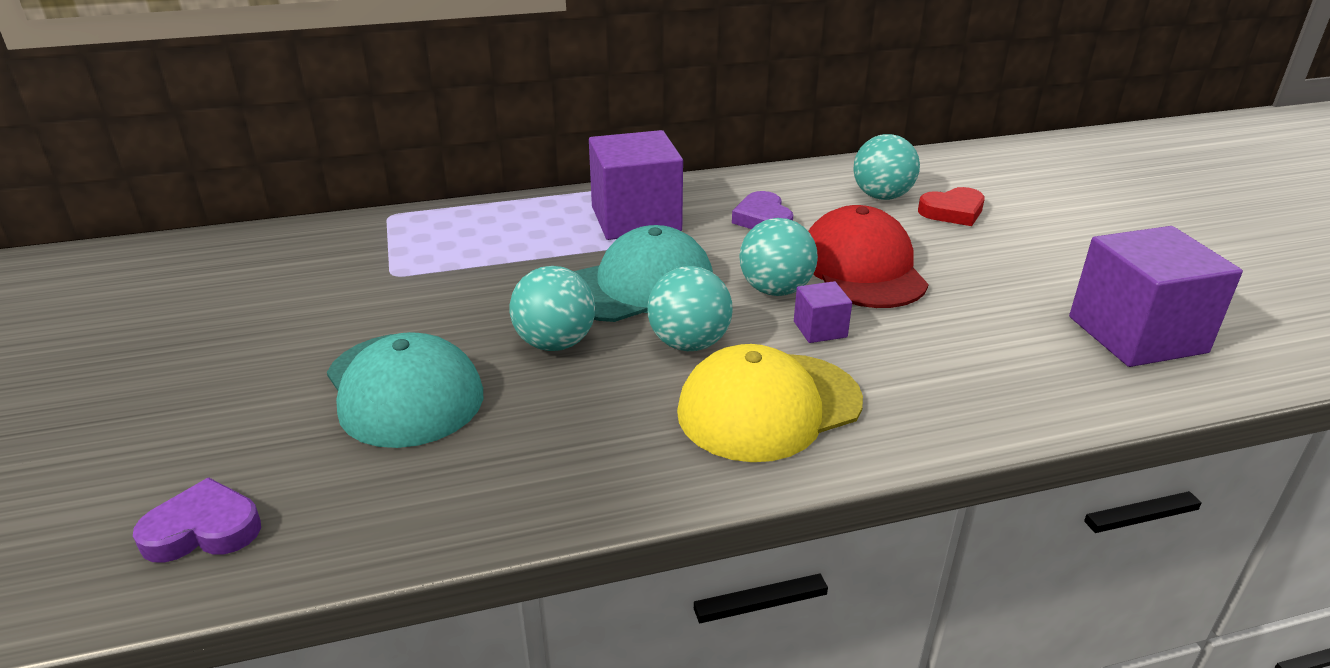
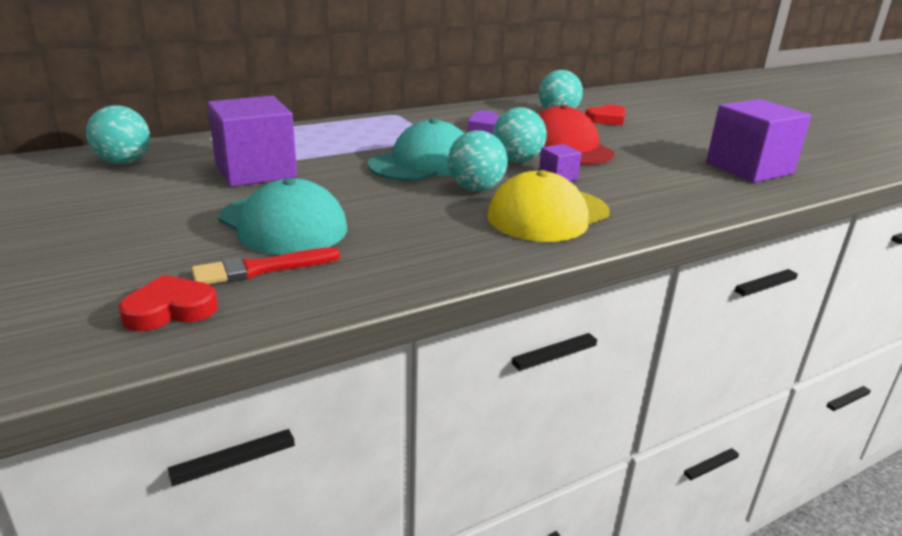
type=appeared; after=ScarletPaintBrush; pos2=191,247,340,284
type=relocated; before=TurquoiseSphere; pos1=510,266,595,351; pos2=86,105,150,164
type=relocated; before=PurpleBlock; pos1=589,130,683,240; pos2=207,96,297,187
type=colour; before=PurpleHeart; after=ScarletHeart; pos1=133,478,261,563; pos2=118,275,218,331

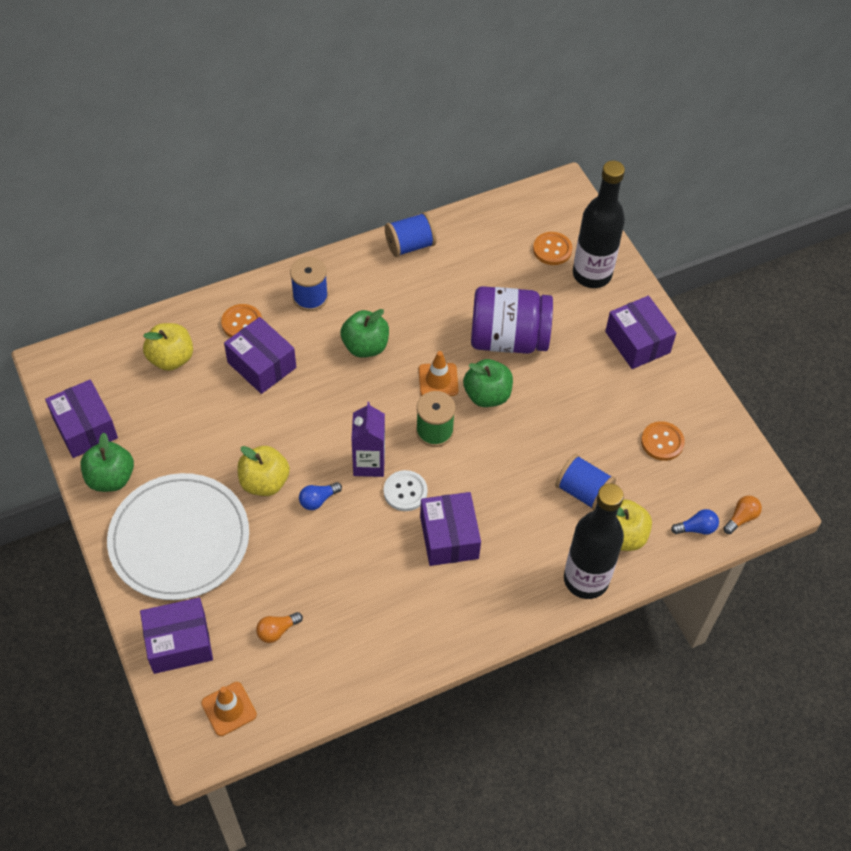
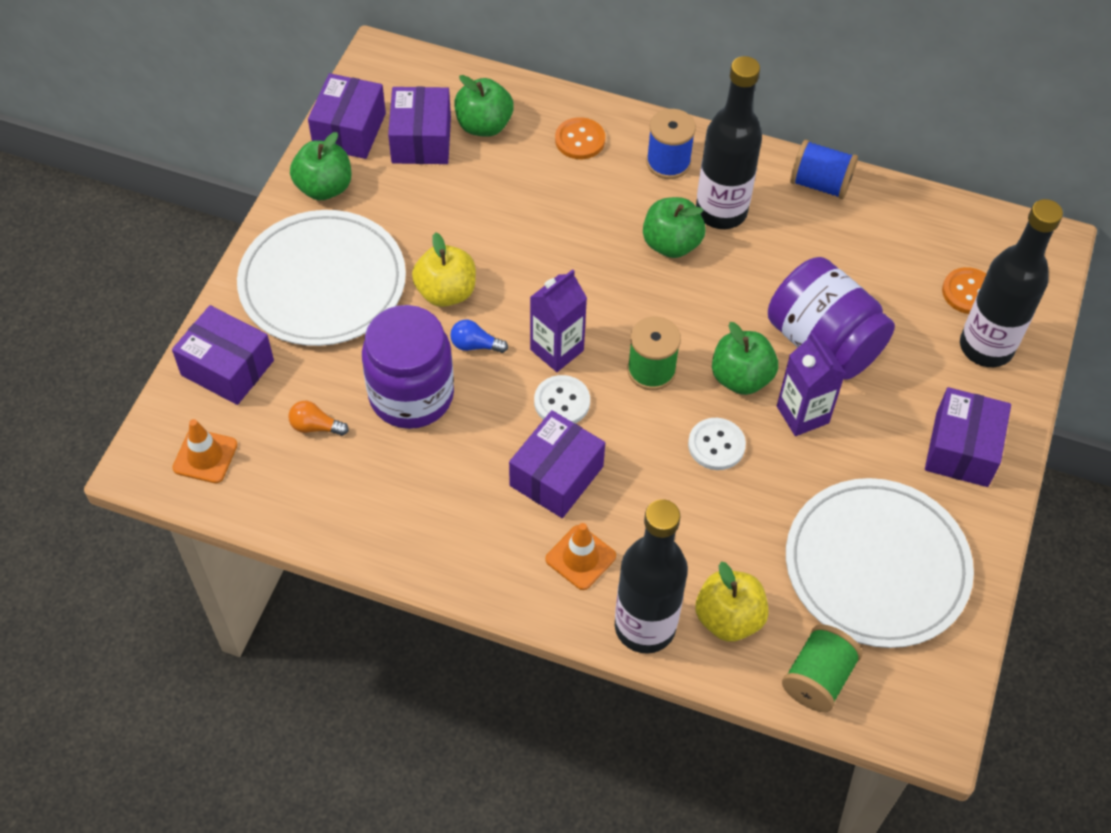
type=missing; before=CobaltSpool; pos1=555,454,616,511
type=missing; before=OrangeColouredBulb; pos1=724,495,762,534
type=appeared; after=PurplePreserveJar; pos2=362,305,454,429
type=appeared; after=WhiteSewingButton; pos2=688,418,746,470
type=appeared; after=BlackFlask; pos2=696,56,762,229
type=appeared; after=PurpleJuiceCarton; pos2=777,332,845,436
type=relocated; before=PurplePackage; pos1=224,317,296,394; pos2=388,87,451,164
type=relocated; before=OrangeColouredTrafficCone; pos1=419,351,459,396; pos2=545,523,616,590
type=exchanged; before=OrangeColouredSewingButton; after=WhiteDinnerPlate; pos1=641,421,685,461; pos2=786,478,974,648
type=exchanged; before=CobaltBulb; after=LeafGreenSpool; pos1=671,509,719,534; pos2=782,624,862,712
type=colour; before=YellowAppleFruit; after=LeafGreenAppleFruit; pos1=143,323,193,371; pos2=454,75,514,137

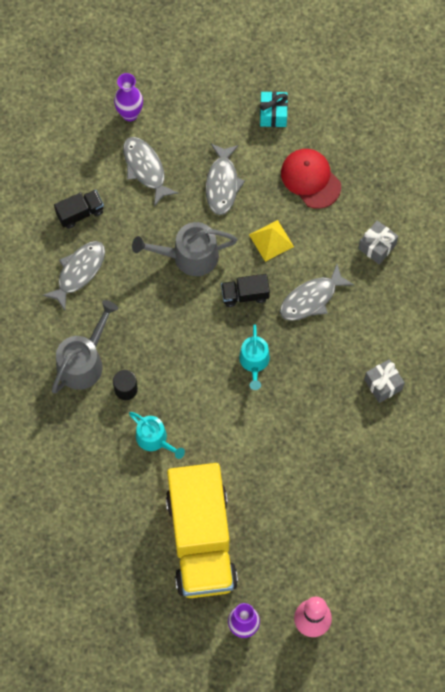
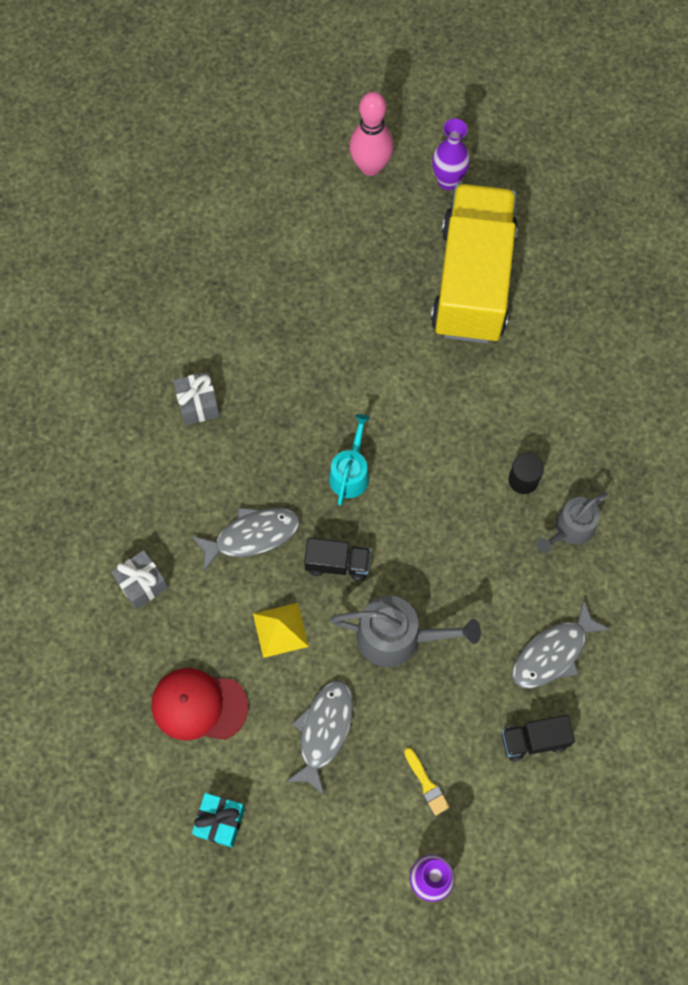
type=missing; before=TurquoiseSprinklingCan; pos1=129,412,185,459
type=exchanged; before=GrayToyFish; after=YellowPaintBrush; pos1=123,137,179,206; pos2=404,748,450,815
type=spun; before=ScarletCap; pos1=281,149,341,209; pos2=151,668,248,740; turn=120
type=size; before=GraySprinklingCan; pos1=51,300,118,394; pos2=537,492,608,554; scale=0.67

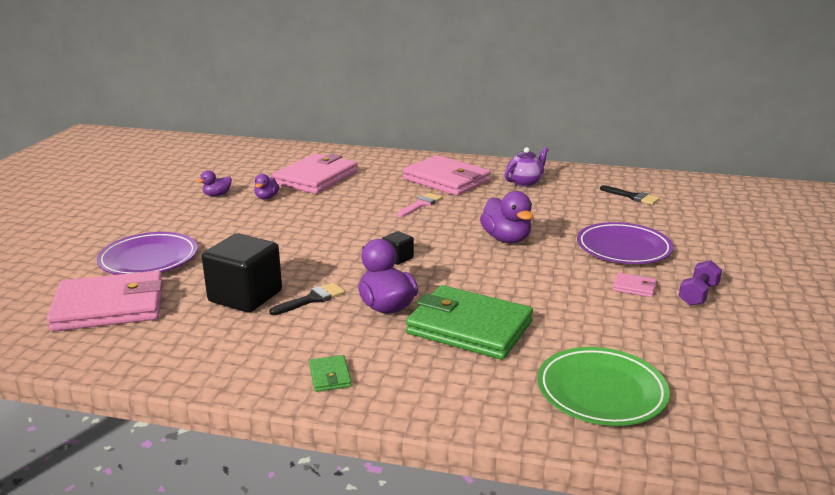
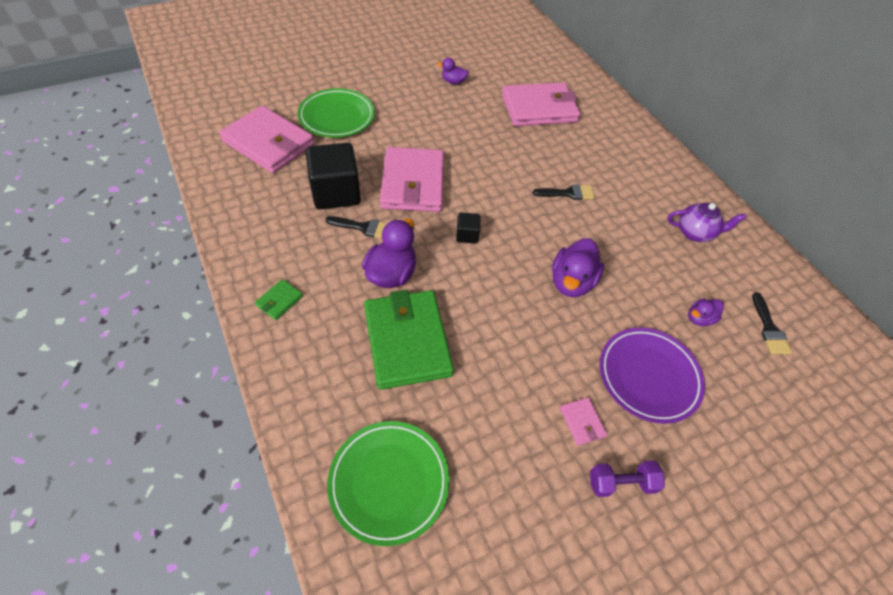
type=relocated; before=PurpleDuck; pos1=254,174,279,199; pos2=688,298,724,326
type=relocated; before=PinkWallet; pos1=403,155,491,196; pos2=380,147,444,212
type=colour; before=PurpleDinnerPlate; after=LeafGreenDinnerPlate; pos1=97,232,198,275; pos2=298,88,375,138
type=colour; before=PinkPaintBrush; after=BlackPaintBrush; pos1=397,193,442,217; pos2=533,184,595,200

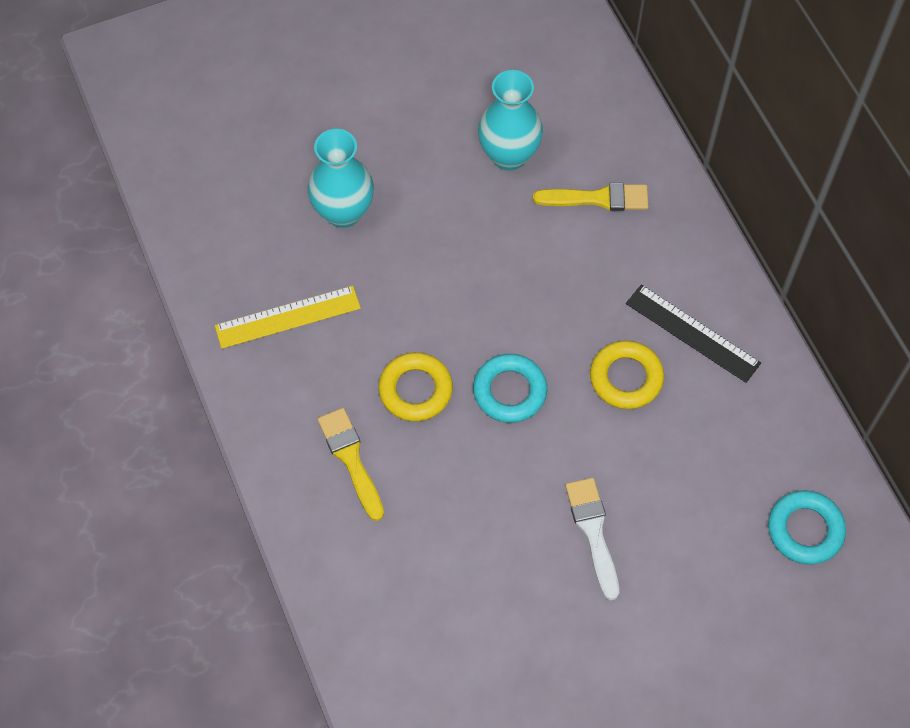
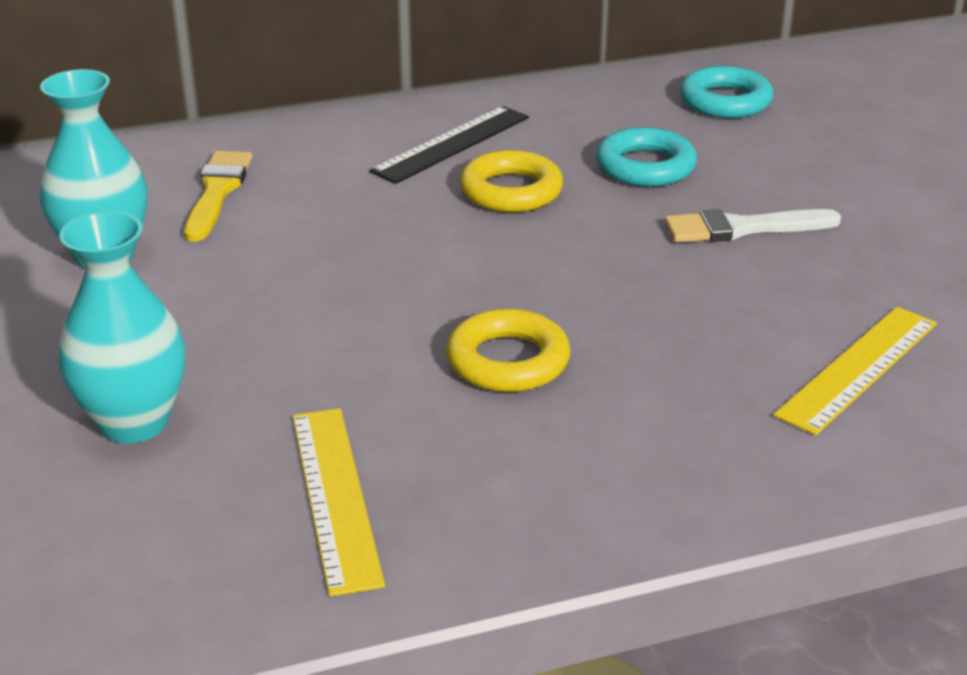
type=missing; before=YellowPaintBrush; pos1=318,408,384,521
type=appeared; after=YellowRuler; pos2=773,307,937,435
type=relocated; before=TurquoiseRing; pos1=473,354,547,423; pos2=596,127,697,187

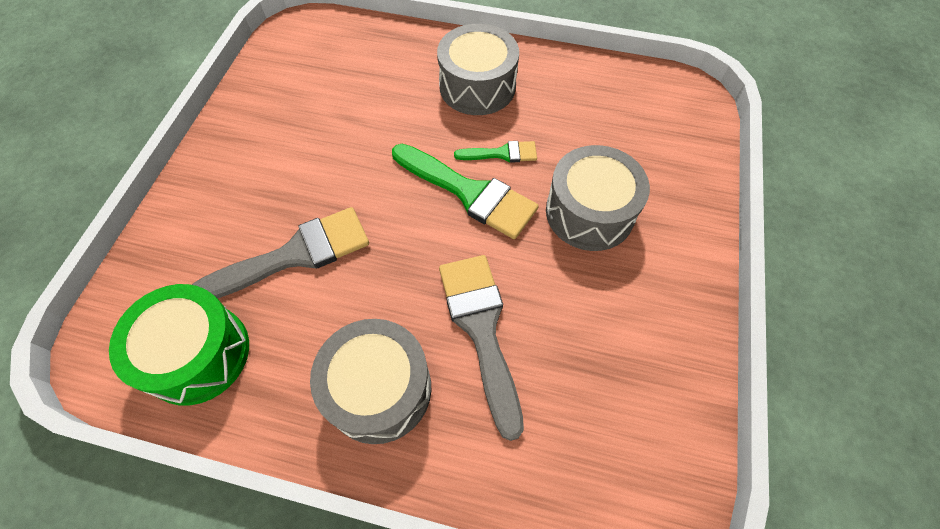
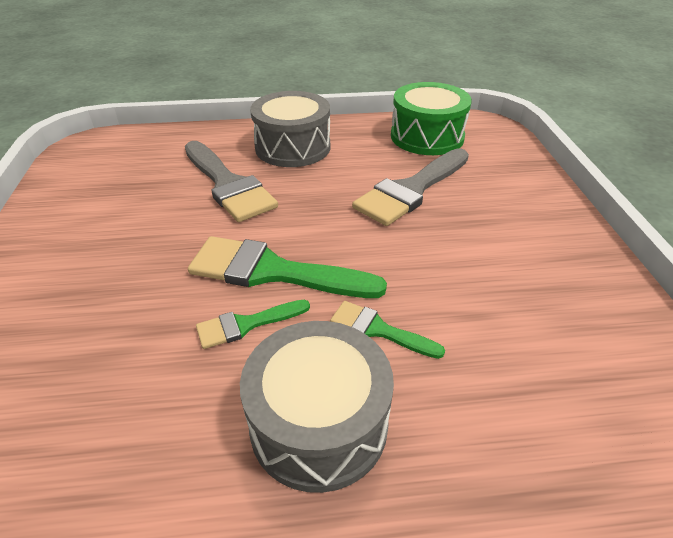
type=missing; before=GraySnareDrum; pos1=546,145,650,251
type=appeared; after=LeafGreenPaintBrush; pos2=330,301,445,359

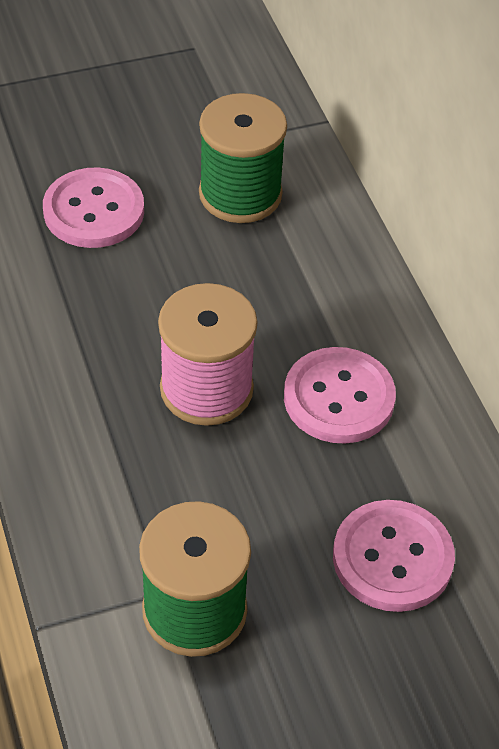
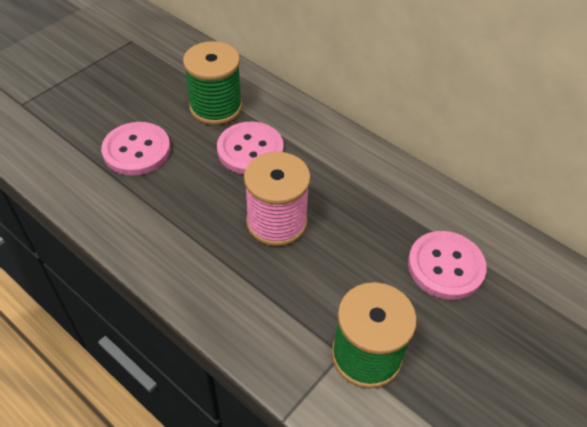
type=relocated; before=PinkSewingButton; pos1=284,347,396,444; pos2=217,122,284,174

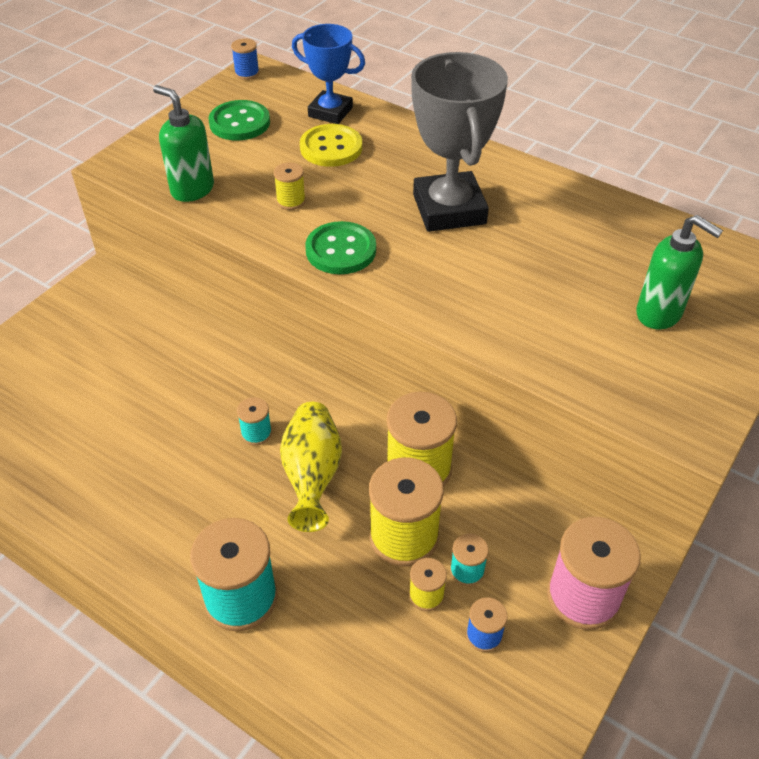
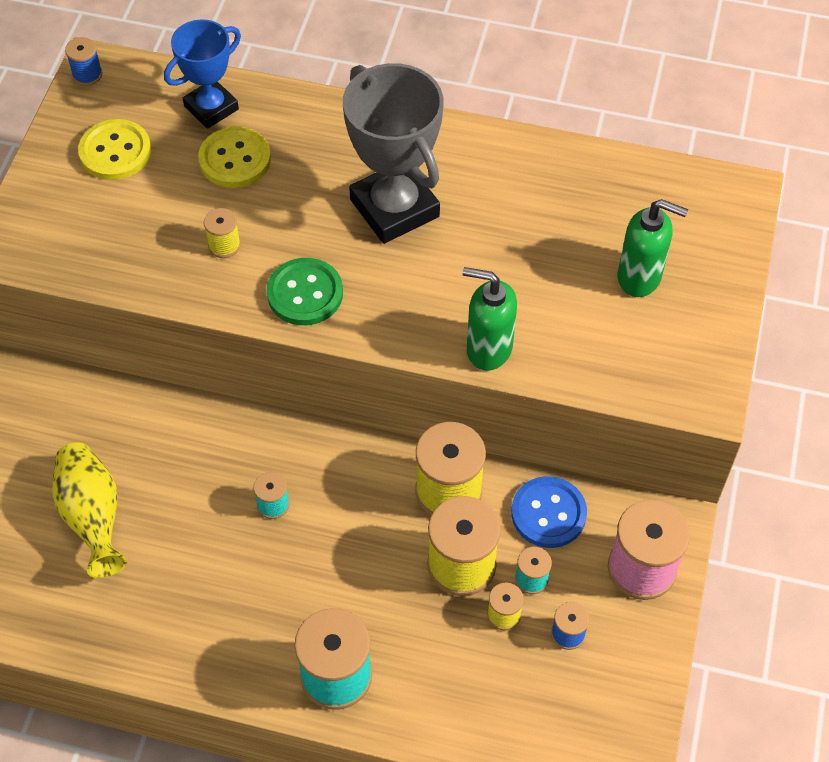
type=appeared; after=CobaltSewingButton; pos2=511,476,587,548
type=relocated; before=LeafGreenPumpBottle; pos1=153,85,214,202; pos2=463,267,517,371
type=relocated; before=YellowVase; pos1=280,402,342,532; pos2=52,442,127,578
type=colour; before=LeafGreenSewingButton; after=YellowSewingButton; pos1=208,100,270,141; pos2=78,119,151,180
type=spun; before=CobaltAwardCup; pos1=292,24,365,124; pos2=164,19,241,129; turn=-45

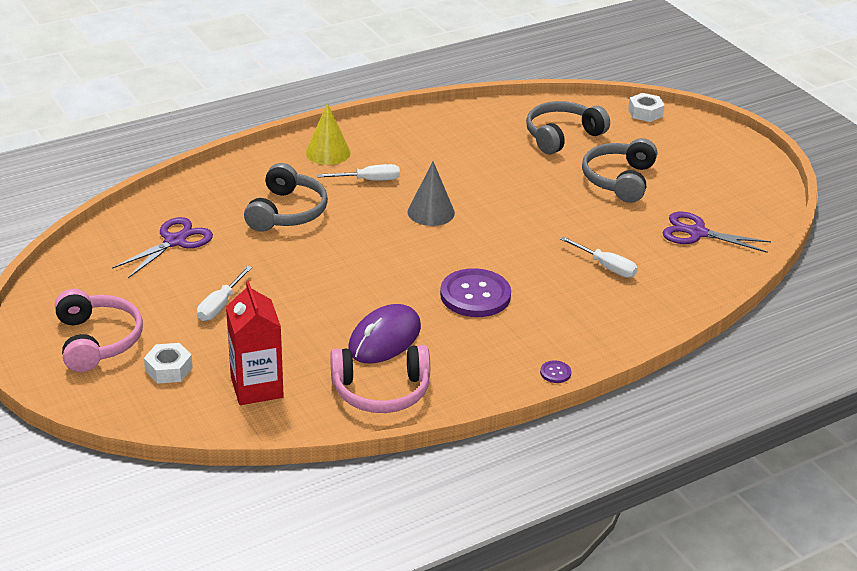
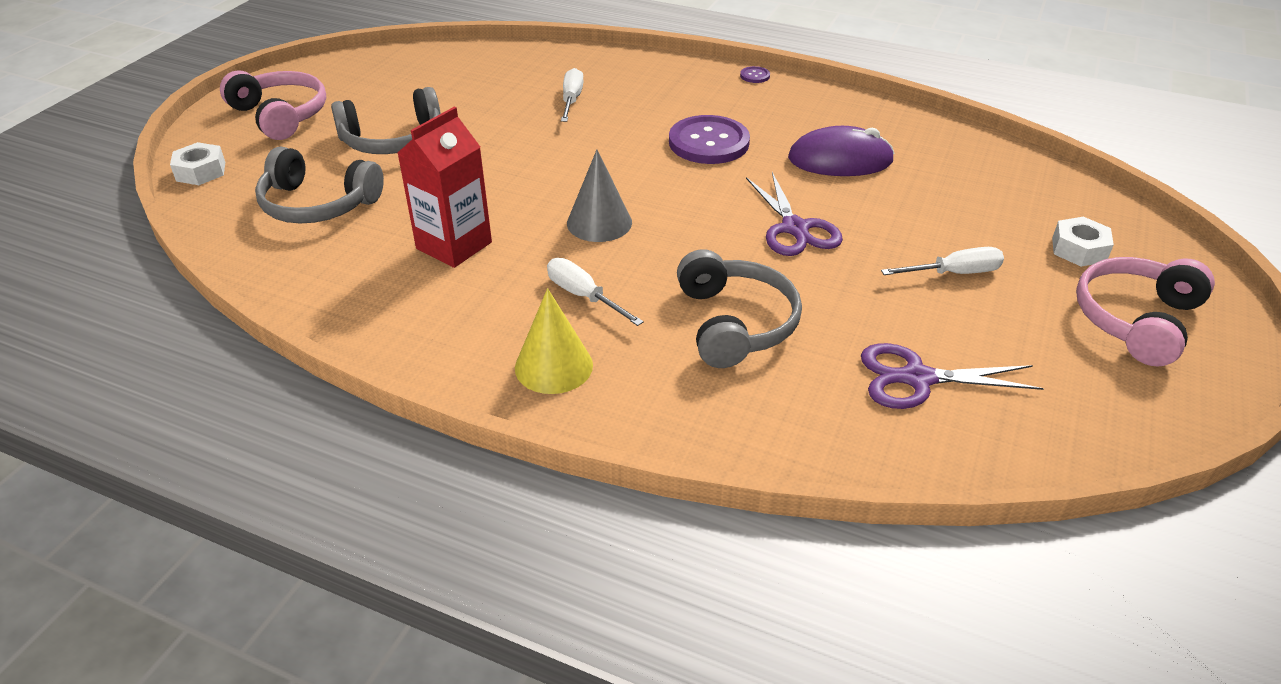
type=relocated; before=ScarletJuiceCarton; pos1=226,281,284,405; pos2=398,107,492,268
type=relocated; before=PinkHeadset; pos1=330,345,430,413; pos2=220,70,326,140
type=relocated; before=PurpleScissors; pos1=663,212,771,253; pos2=746,172,843,256
type=spun; before=GrayHeadset; pos1=244,163,328,232; pos2=677,249,802,368; turn=105

